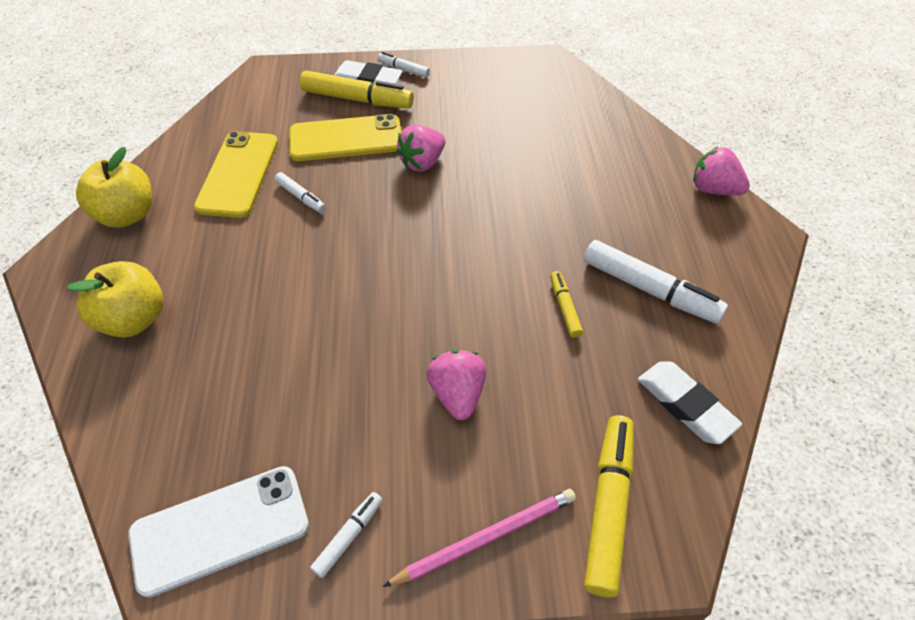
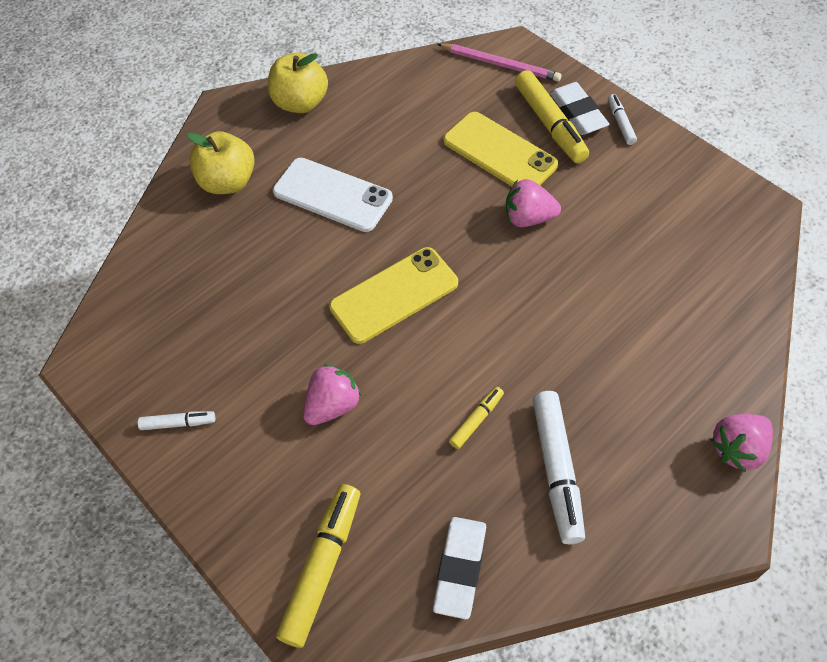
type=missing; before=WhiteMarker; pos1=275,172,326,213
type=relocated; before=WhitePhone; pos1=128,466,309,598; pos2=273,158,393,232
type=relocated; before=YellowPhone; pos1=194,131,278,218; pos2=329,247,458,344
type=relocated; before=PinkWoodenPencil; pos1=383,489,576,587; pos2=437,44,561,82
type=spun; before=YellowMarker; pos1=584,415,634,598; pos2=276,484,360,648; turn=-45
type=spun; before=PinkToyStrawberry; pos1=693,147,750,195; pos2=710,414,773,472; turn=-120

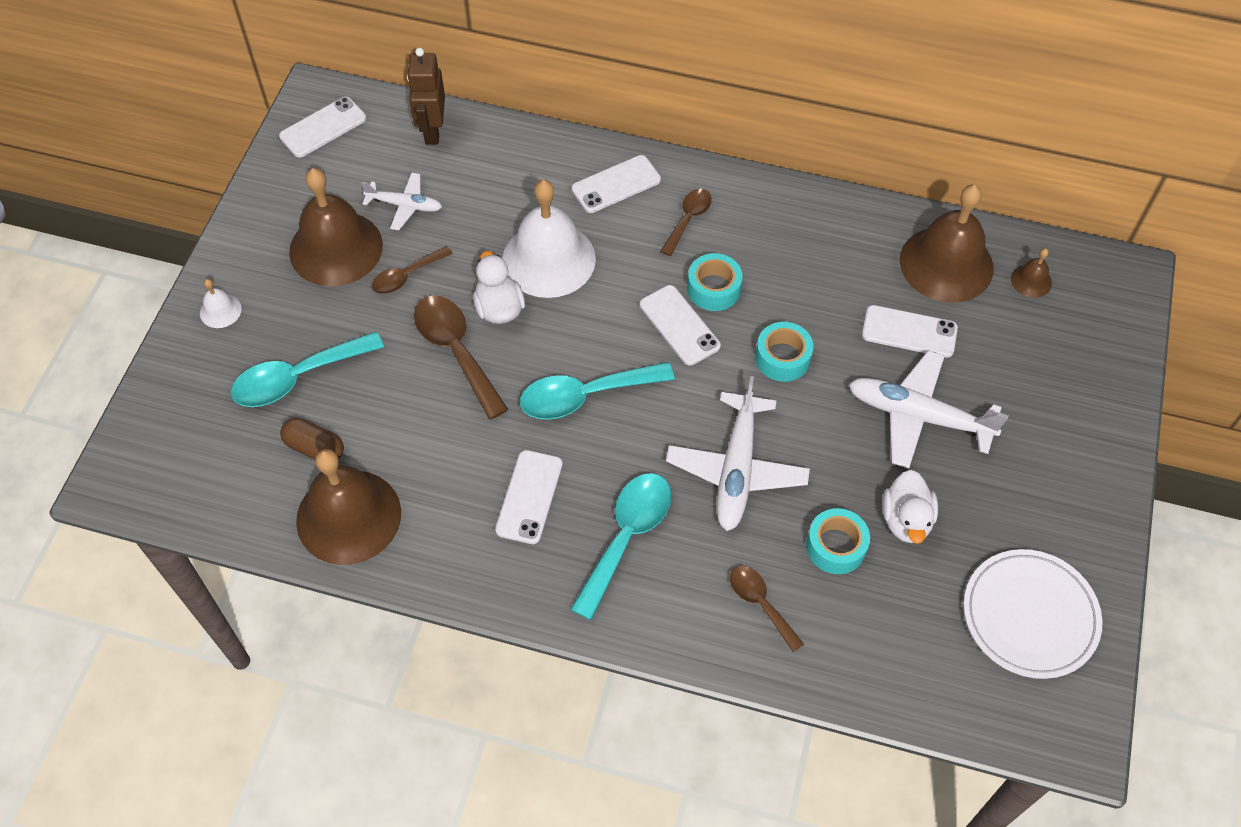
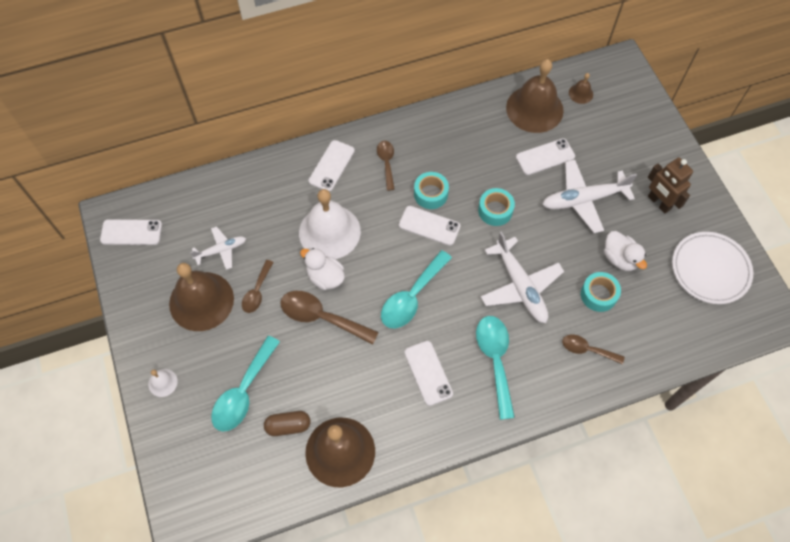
type=relocated; before=BrownRobot; pos1=407,48,445,145; pos2=648,157,693,213
type=spun; before=WhitePhone; pos1=279,97,366,158; pos2=100,219,162,245; turn=75

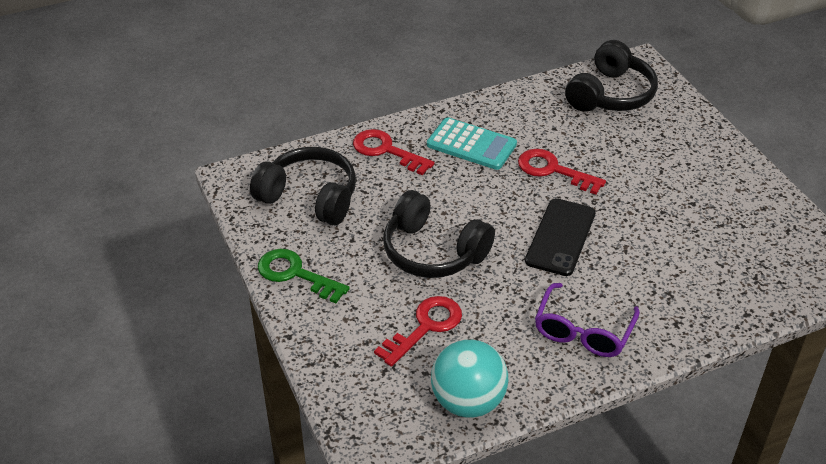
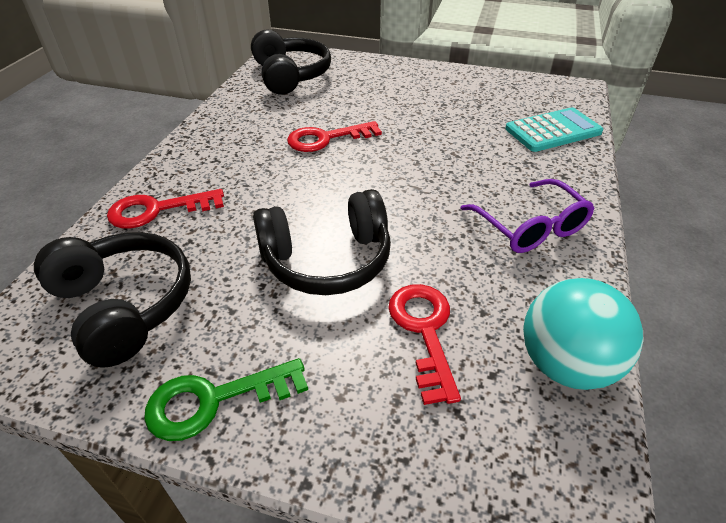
type=missing; before=BlackPhone; pos1=525,198,596,276
type=relocated; before=TurquoiseAddingMachine; pos1=427,117,517,170; pos2=505,107,603,152
type=spun; before=BlackHeadset; pos1=250,147,356,225; pos2=34,232,191,368; turn=75

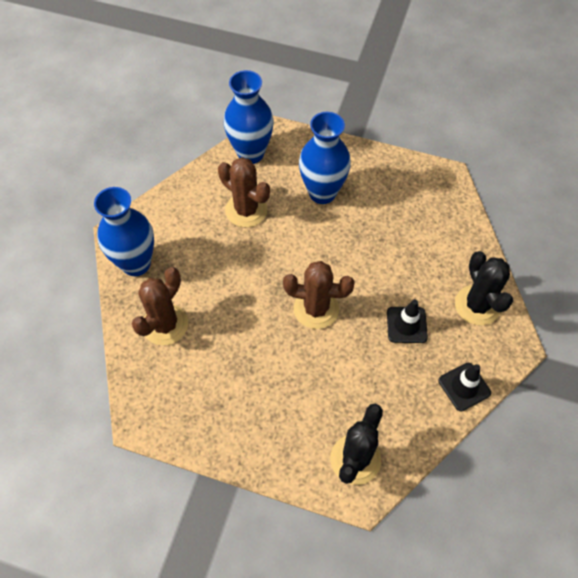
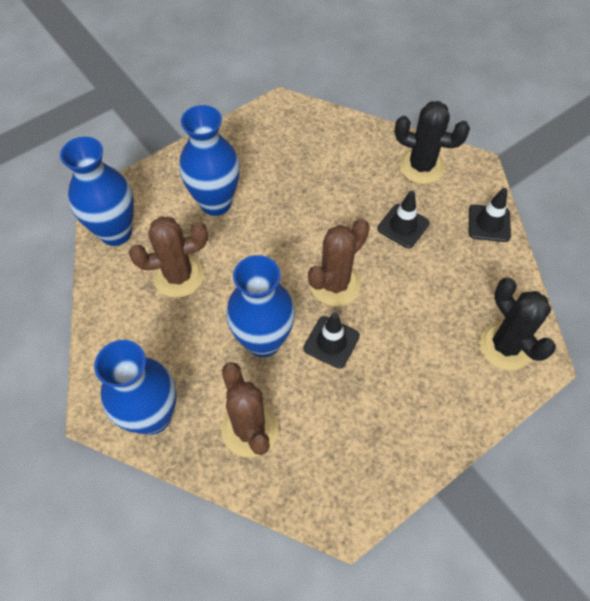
type=appeared; after=CobaltVase; pos2=226,255,295,357
type=appeared; after=BlackTrafficCone; pos2=304,313,360,369

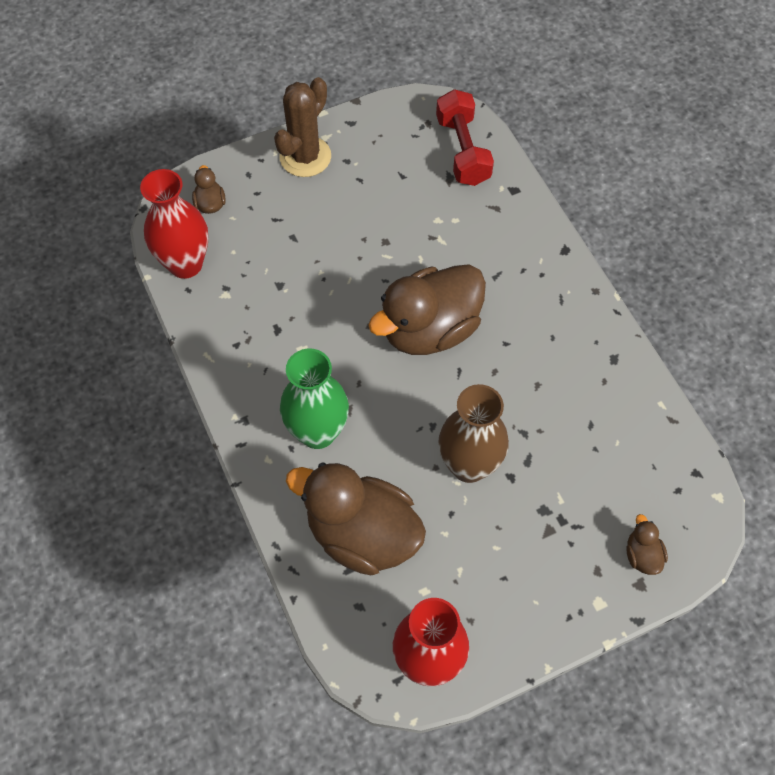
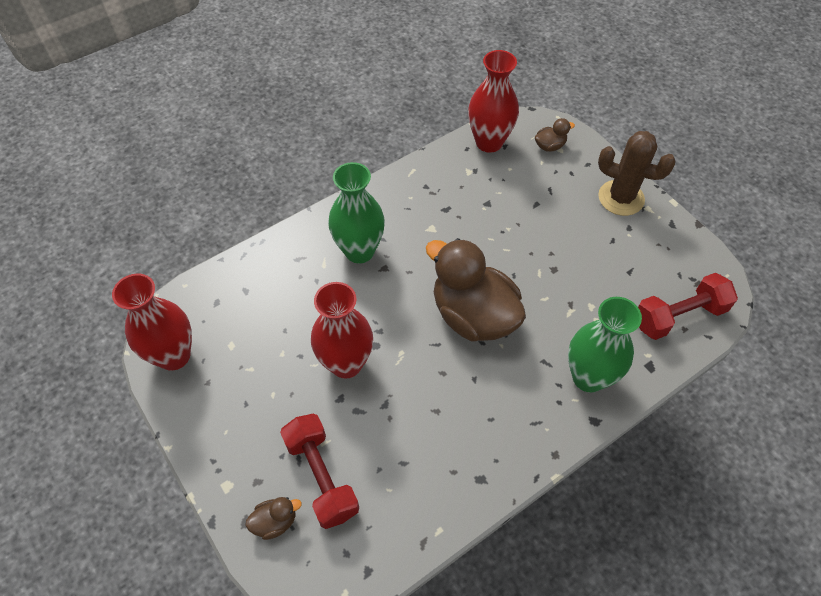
type=missing; before=BrownDuck; pos1=286,463,426,575
type=appeared; after=ScarletDumbbell; pos2=280,414,359,529
type=appeared; after=LeafGreenVase; pos2=568,297,642,392
type=colour; before=BrownVase; after=ScarletVase; pos1=438,384,509,483; pos2=311,282,373,379

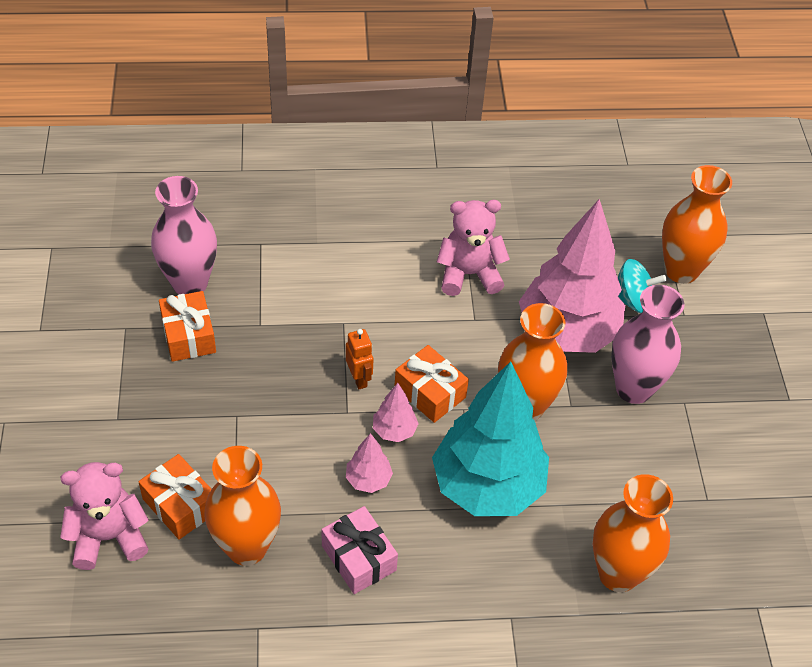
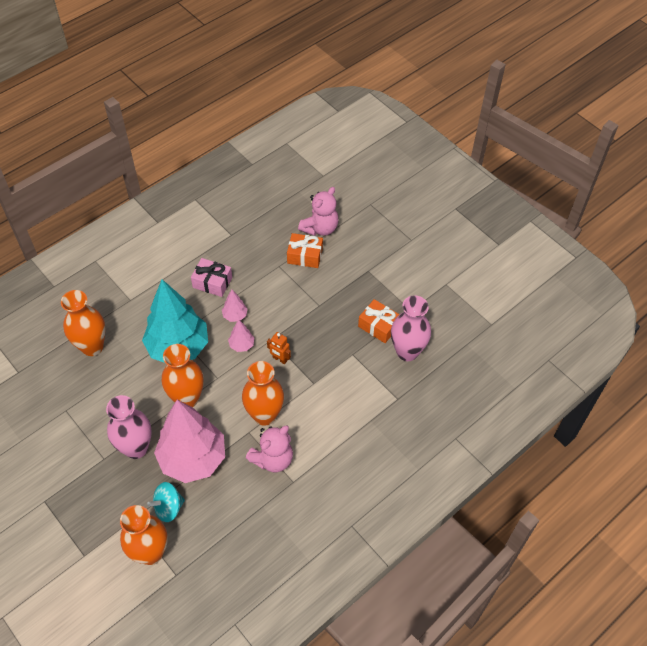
type=missing; before=OrangeColouredPresent; pos1=395,345,469,423
type=relocated; before=OrangeColouredVase; pos1=204,446,281,566; pos2=242,361,284,426

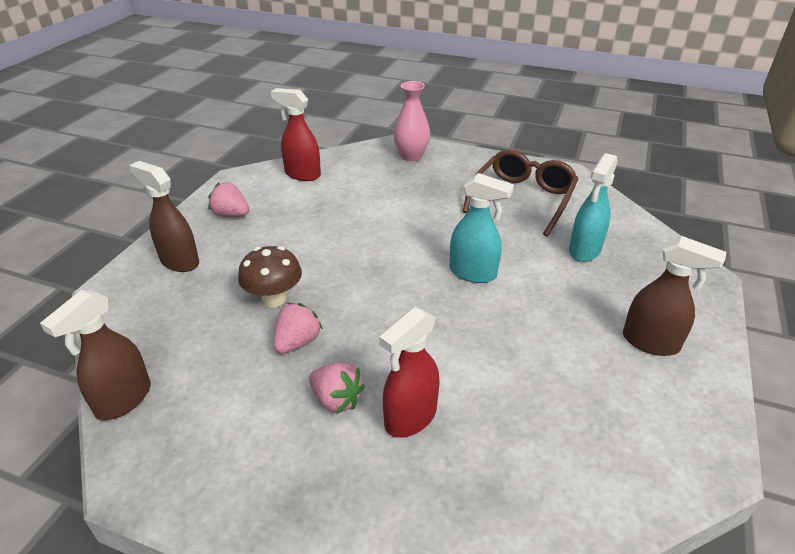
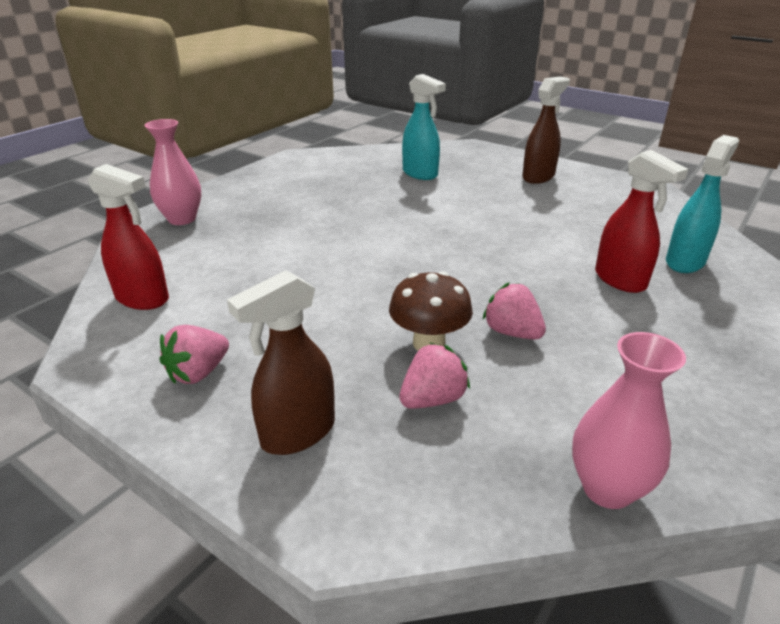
type=missing; before=BrownSpectacles; pos1=462,149,578,237
type=relocated; before=PinkToyStrawberry; pos1=309,362,365,414; pos2=399,342,470,409
type=relocated; before=TurquoiseSprayer; pos1=450,173,514,283; pos2=666,135,739,273
type=exchanged; before=BrownSprayer; after=PinkVase; pos1=40,290,151,421; pos2=572,332,686,509
type=spun; before=ScarletSprayer; pos1=271,88,321,181; pos2=88,164,169,310; turn=-105

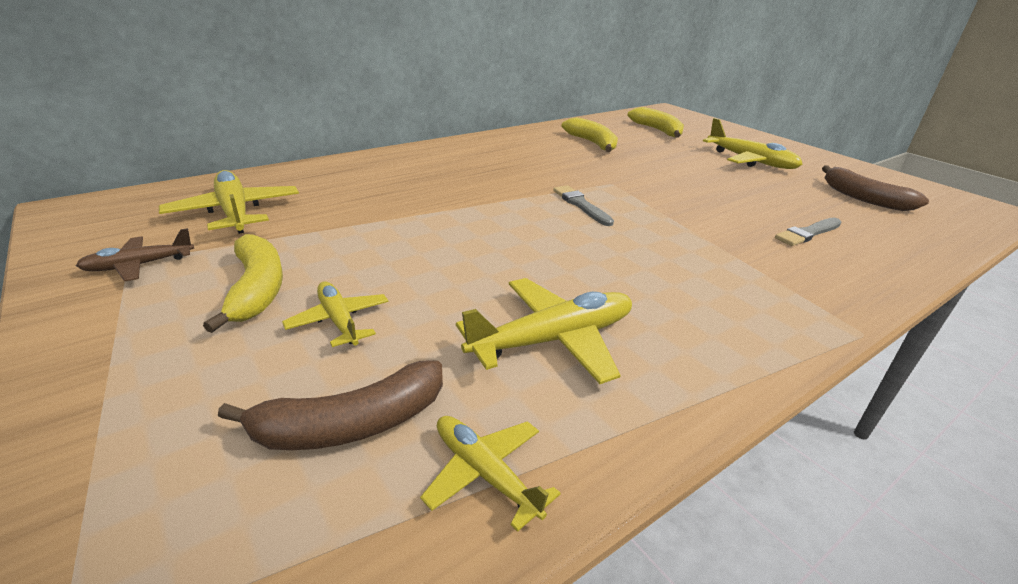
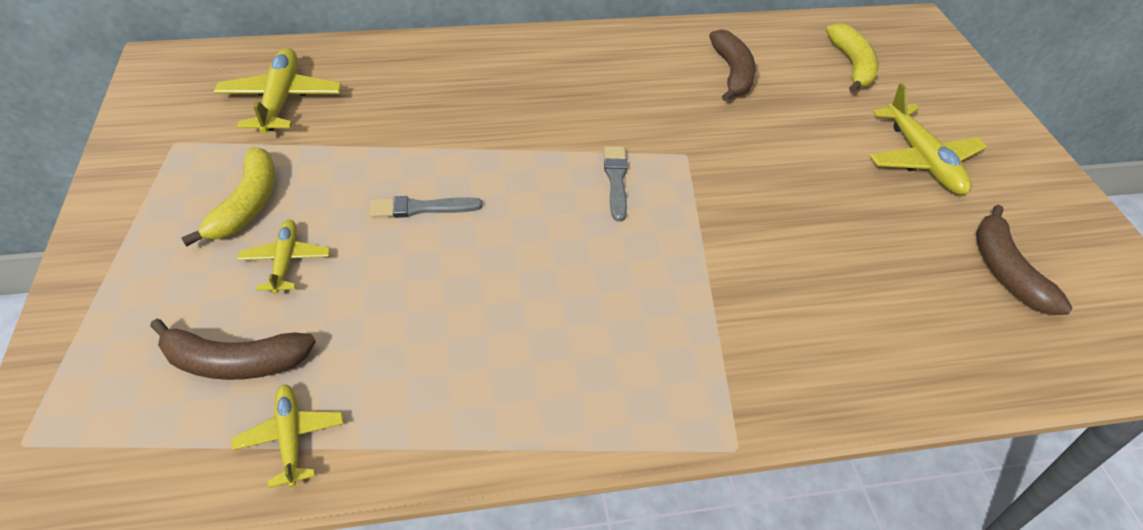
type=missing; before=BrownToyPlane; pos1=76,228,194,282
type=missing; before=YellowToyPlane; pos1=456,278,632,384
type=relocated; before=GrayPaintBrush; pos1=775,217,841,246; pos2=370,196,482,218
type=colour; before=YellowBananaFruit; after=BrownBananaFruit; pos1=562,117,618,152; pos2=709,29,756,102

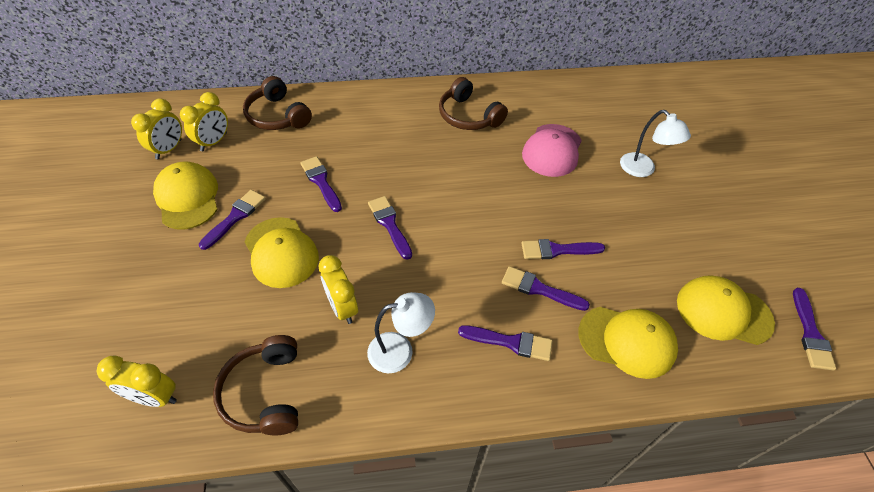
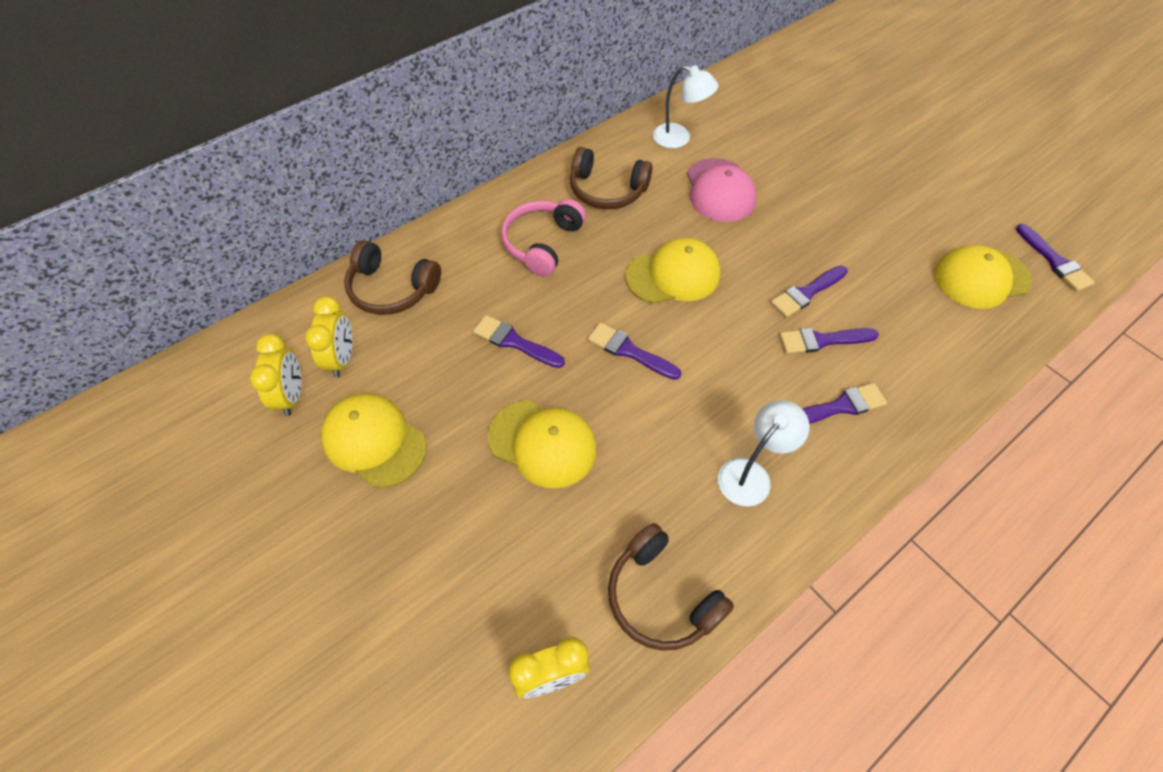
type=missing; before=PurplePaintBrush; pos1=199,190,266,250
type=missing; before=YellowBedsideClock; pos1=319,255,358,324
type=appeared; after=PinkHeadset; pos2=501,199,586,276
type=relocated; before=YellowCap; pos1=578,307,678,379; pos2=625,238,720,304
type=relocated; before=WhiteDeskLamp; pos1=620,110,691,177; pos2=653,65,718,148

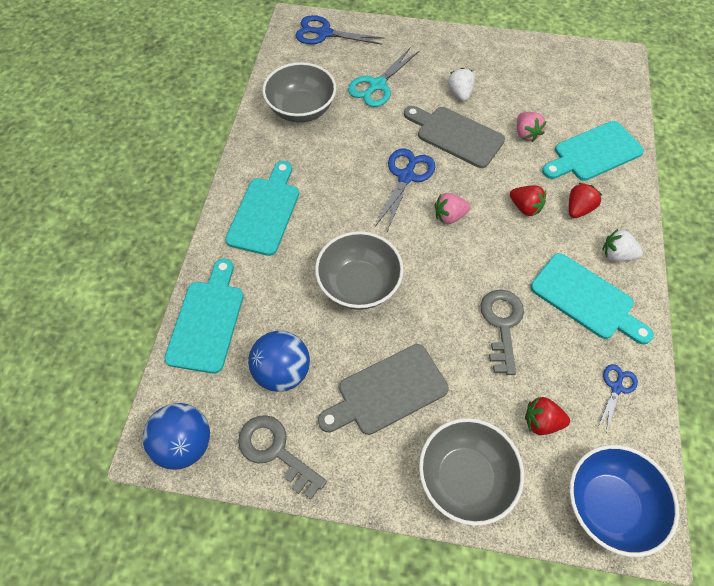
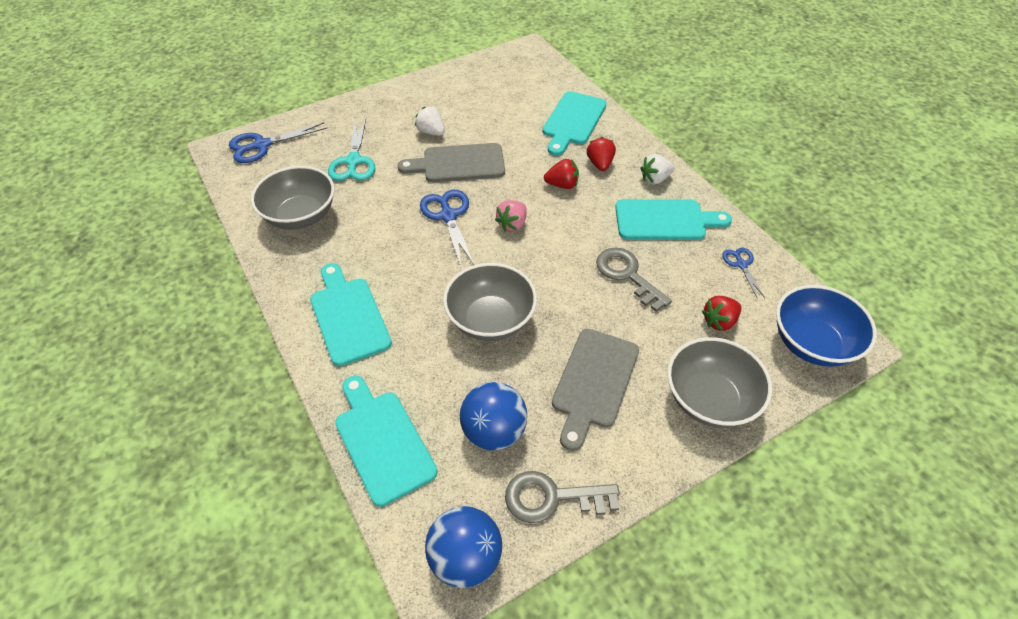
type=missing; before=PinkToyStrawberry; pos1=517,112,547,142

